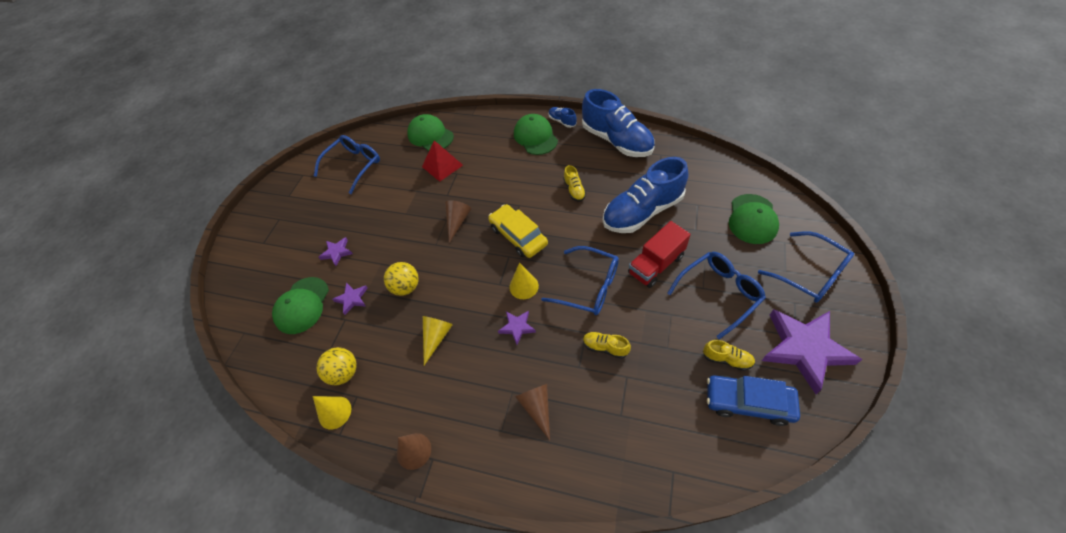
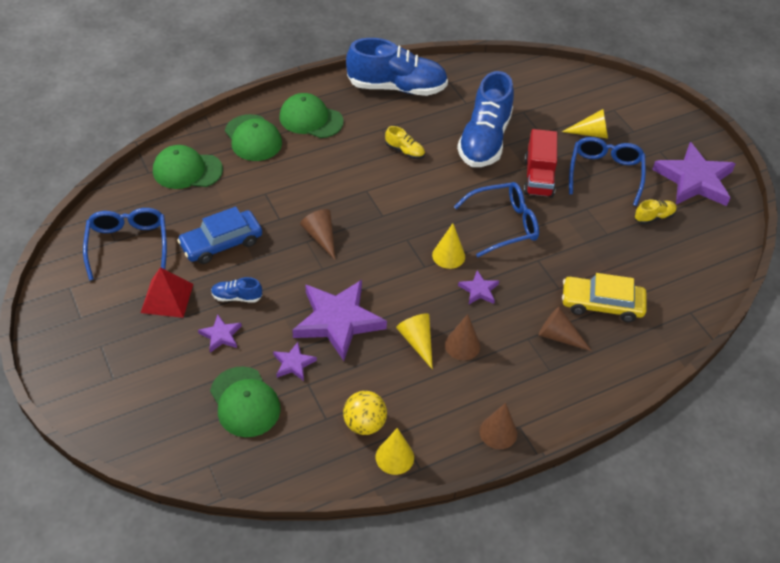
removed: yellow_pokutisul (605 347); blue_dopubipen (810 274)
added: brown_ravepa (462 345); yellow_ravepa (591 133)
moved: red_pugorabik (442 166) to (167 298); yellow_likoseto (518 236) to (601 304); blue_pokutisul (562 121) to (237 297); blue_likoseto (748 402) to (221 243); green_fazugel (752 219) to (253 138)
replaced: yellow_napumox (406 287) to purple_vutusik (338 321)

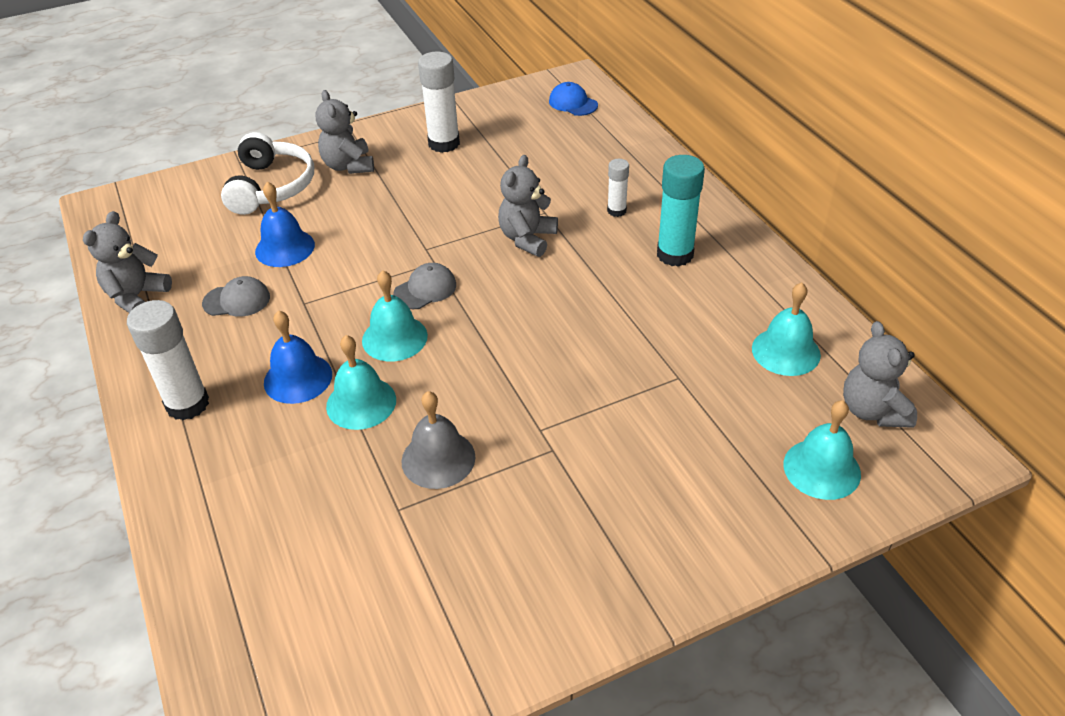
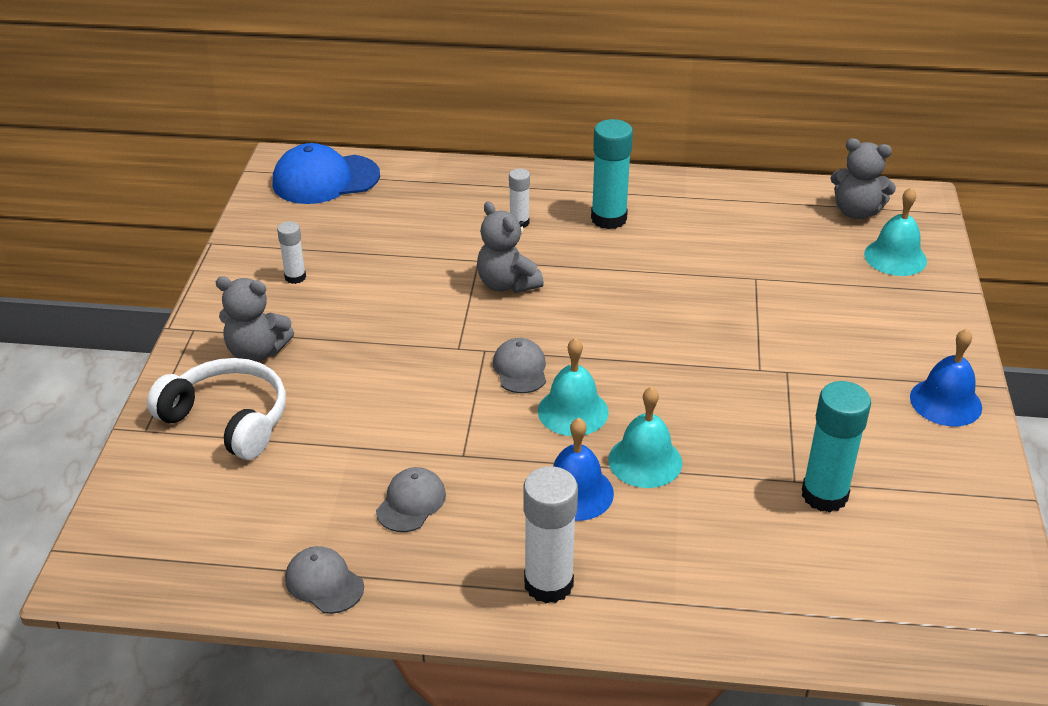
removed: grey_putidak (438 459); turquoise_putidak (786 351)
added: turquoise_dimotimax (824 495)
moved: blue_putidak (285 248) to (945 402)
replaced: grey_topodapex (137 297) to grey_fazugel (324 582)
resized: white_dimotimax (444 143) = (295 277) x0.55; blue_fazugel (573 103) = (325 179) x1.78

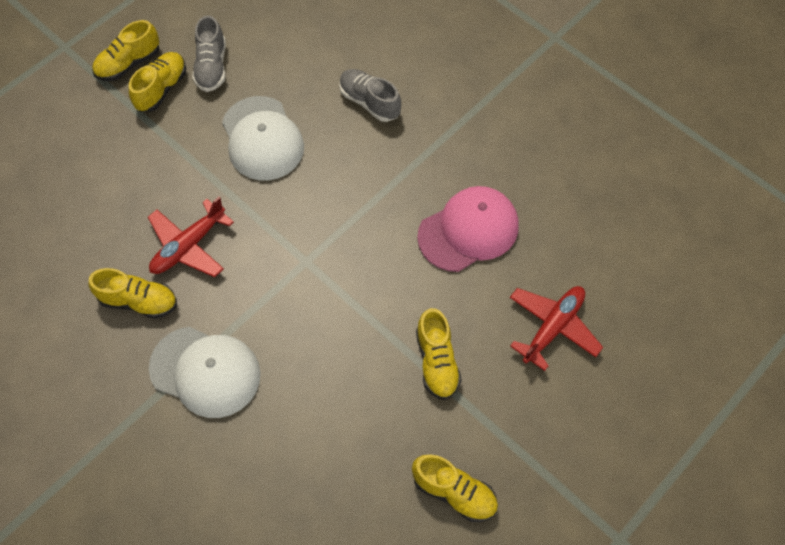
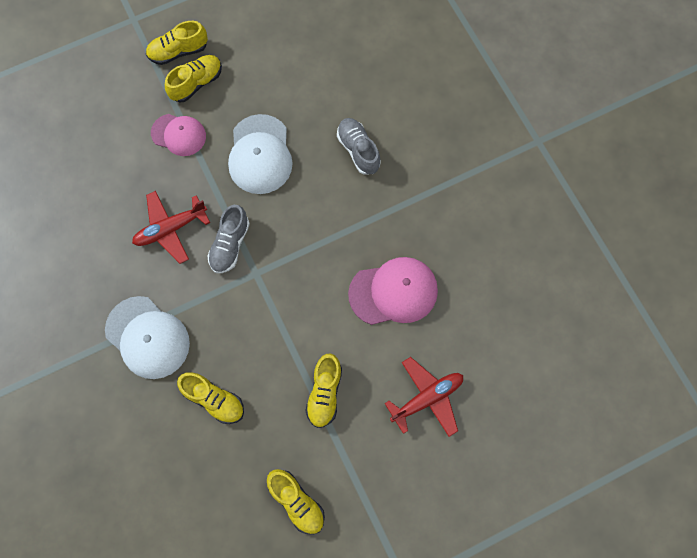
added: pink_fazugel (179 135)
moved: yellow_pokutisul (139 301) to (214 400); grey_pokutisul (212 67) to (230 245)

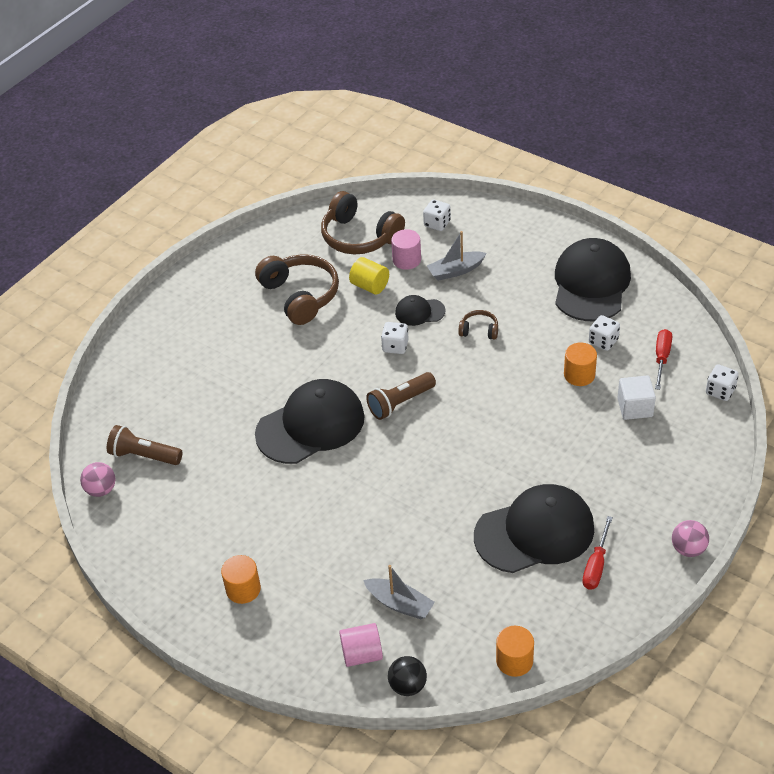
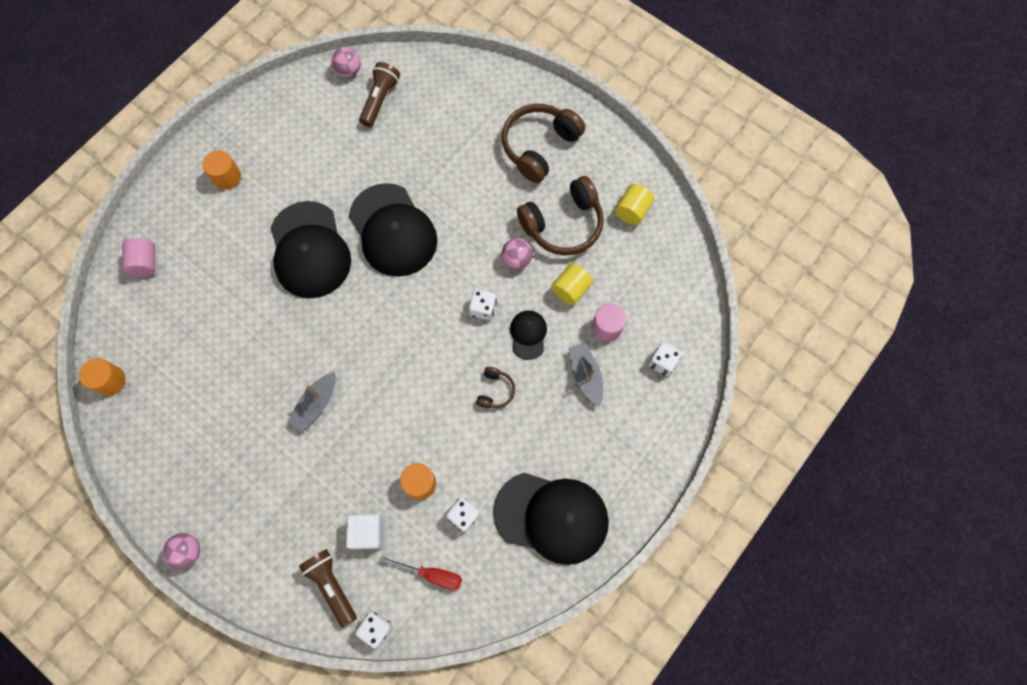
removed: black_napumox (408 686); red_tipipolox (596 565)
added: pink_napumox (517 260); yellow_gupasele (632 211)
moved: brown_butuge (359 237) to (539 146); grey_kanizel (400 604) to (316 404); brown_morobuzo (400 403) to (332 585); black_fazugel (535 532) to (309 250)

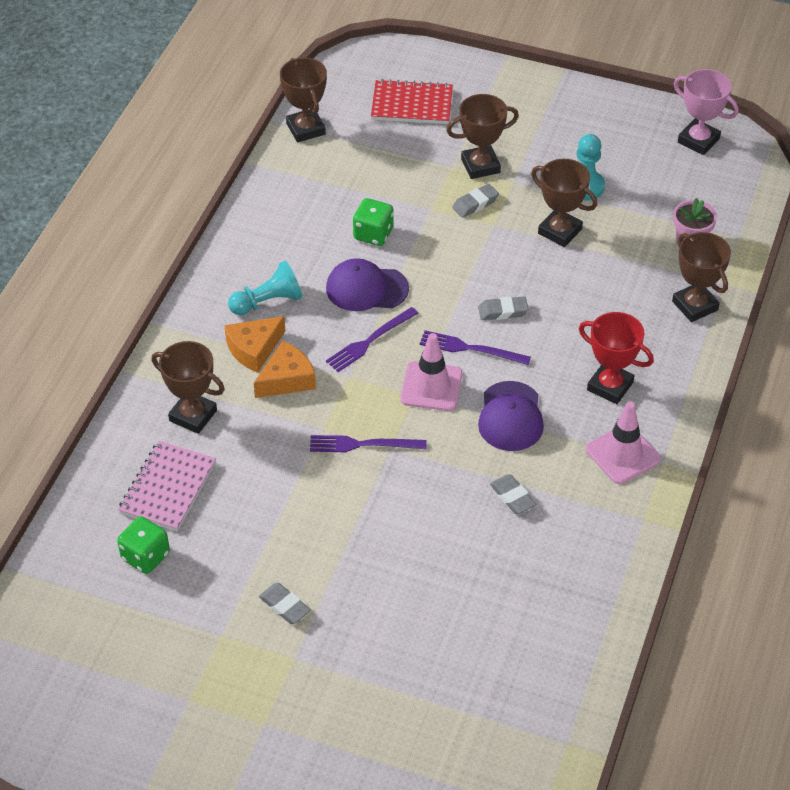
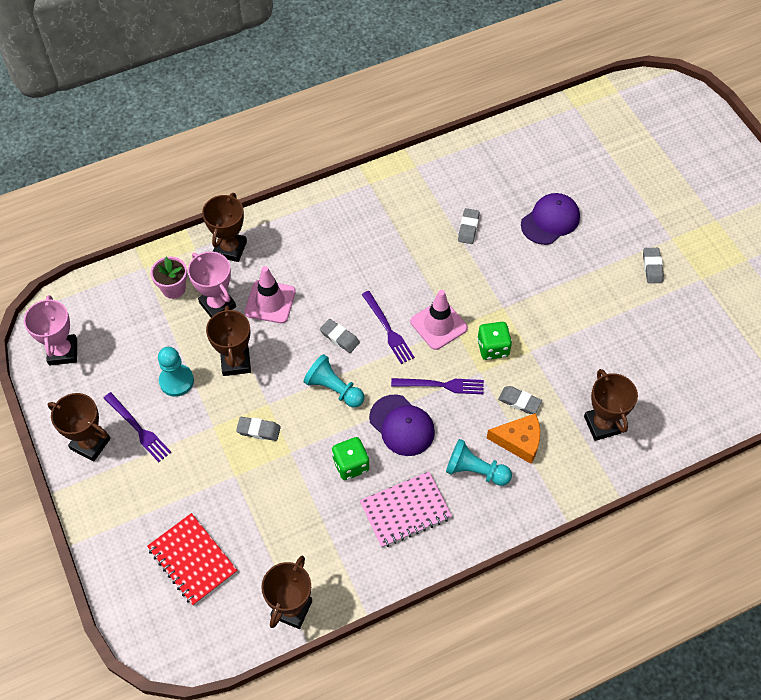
removed: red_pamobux (610 386)
added: pink_pamobux (217 305); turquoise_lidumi (334 389)
moved: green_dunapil (145 556) to (493 348); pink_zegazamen (167 488) to (405 511); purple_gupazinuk (363 444) to (138 429); brown_pamobux (480 166) to (90 444); purple_fazugel (510 417) to (550 220); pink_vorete (622 454) to (270 302)
replaced: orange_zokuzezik (287 379) to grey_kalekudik (519 401)

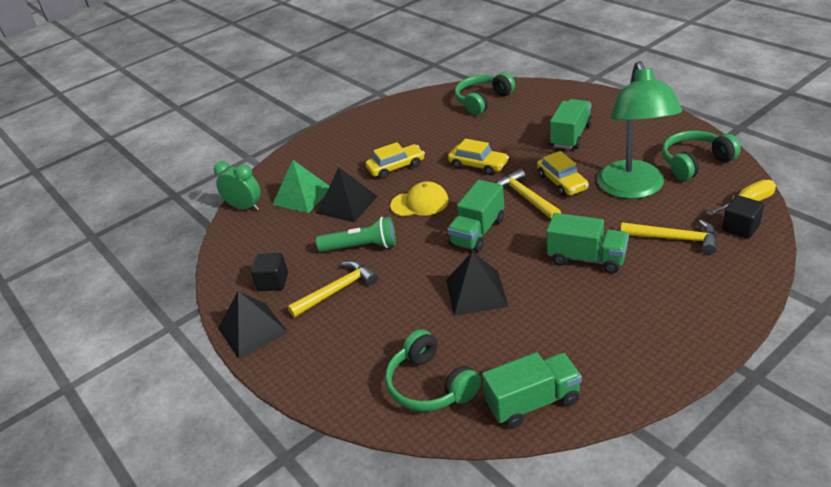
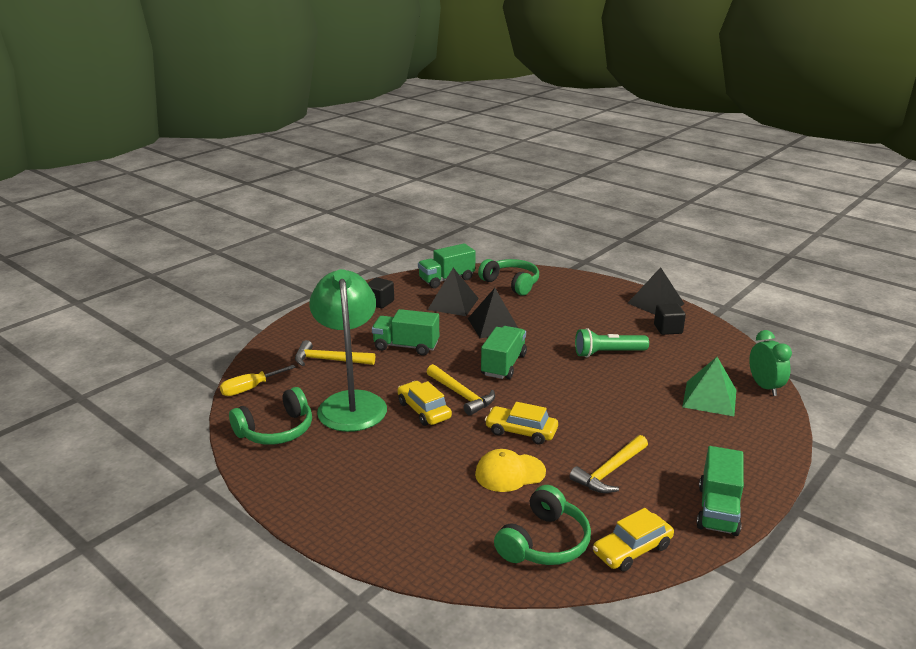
moved: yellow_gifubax (337 290) to (610 471); black_pugorabik (347 204) to (453 304); yellow_likoseto (396 167) to (632 549); yellow_fazugel (420 203) to (510 473); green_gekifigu (571 136) to (718 510); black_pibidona (740 228) to (379 302)
turned: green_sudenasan (245 207) = (764 387) 120 degrees counterclockwise

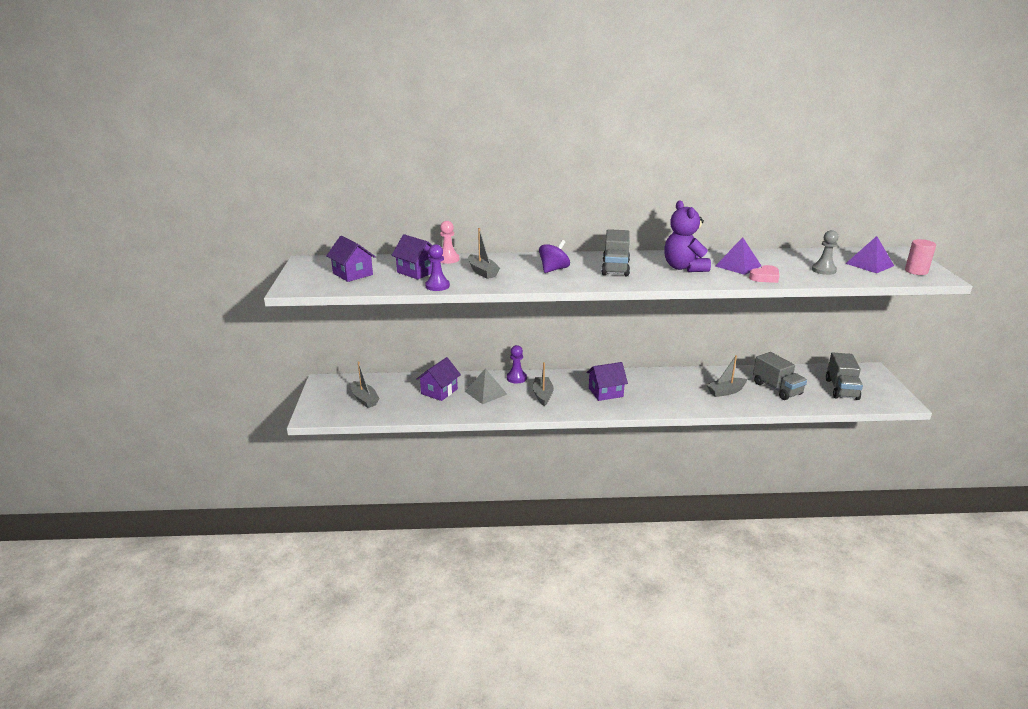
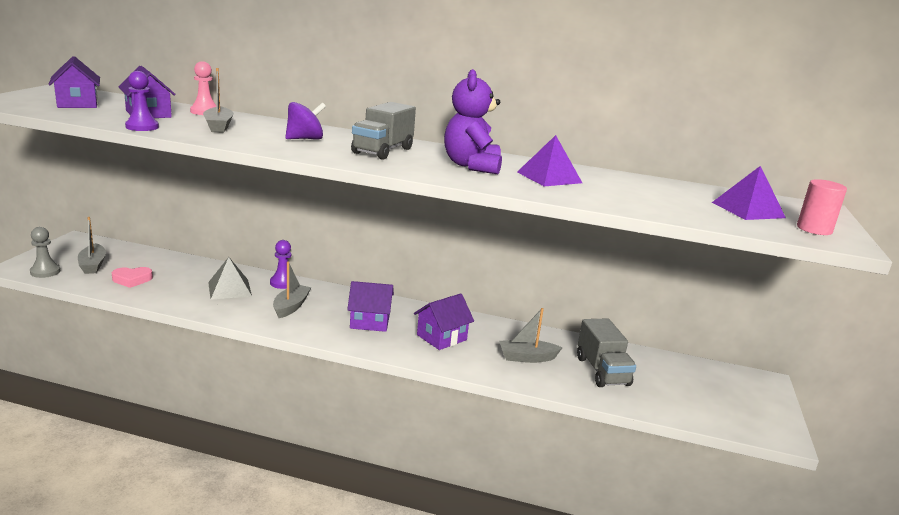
removed: grey_gekifigu (841 389)
moved: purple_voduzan (439 391) to (441 337); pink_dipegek (765 277) to (132 280); grey_lidumi (823 270) to (45 272)

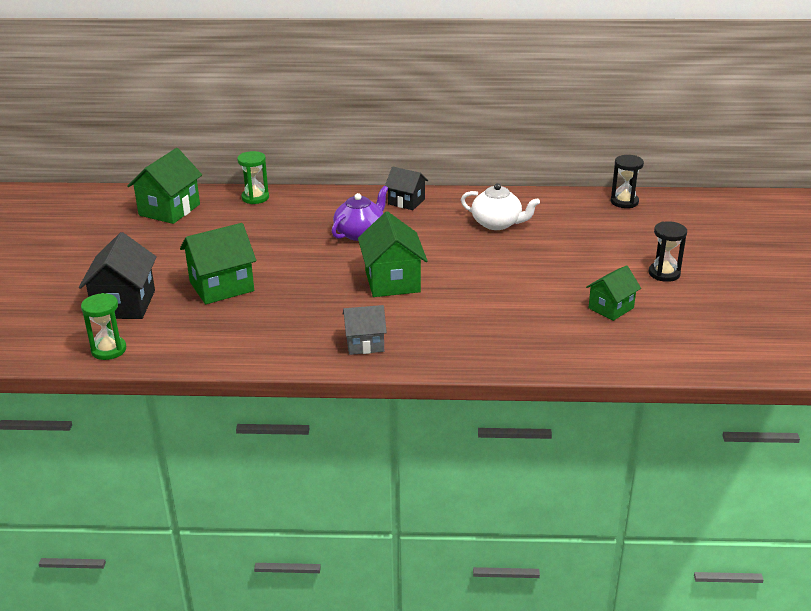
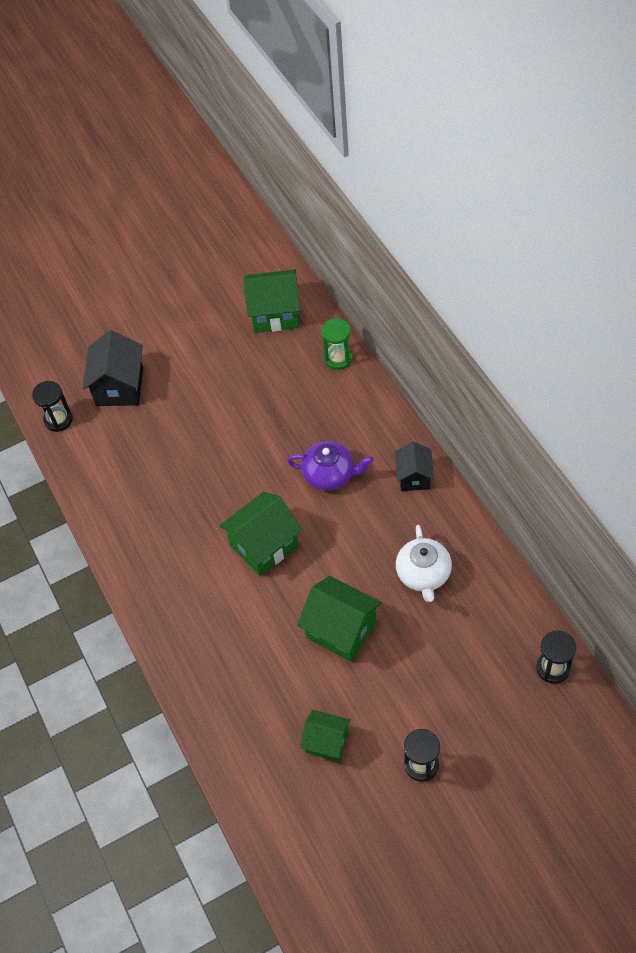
removed: grey_voduzan (365 344)
moved: green_voduzan (221 286) to (341 630)
recoloured: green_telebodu (108 350) to black_telebodu (58 420)
turned: black_voduzan (124 304) = (119 387) 60 degrees counterclockwise

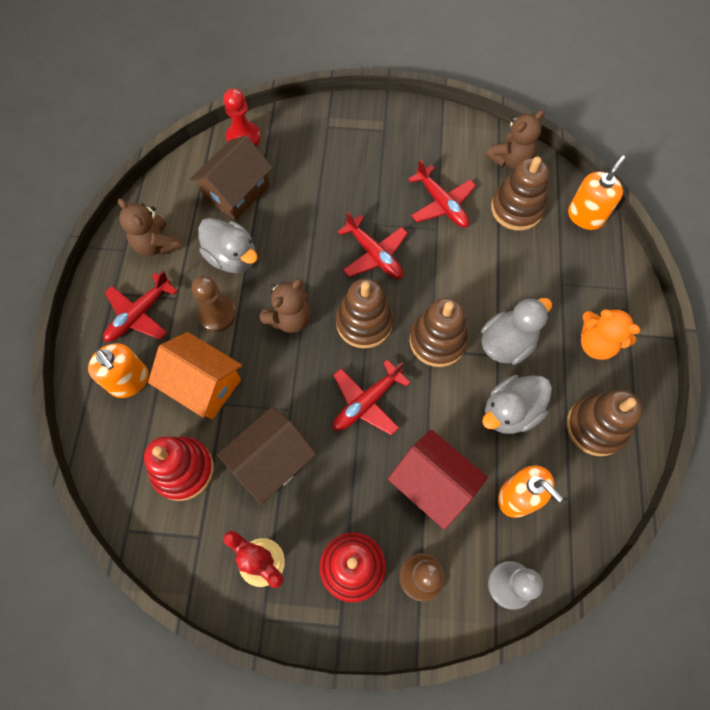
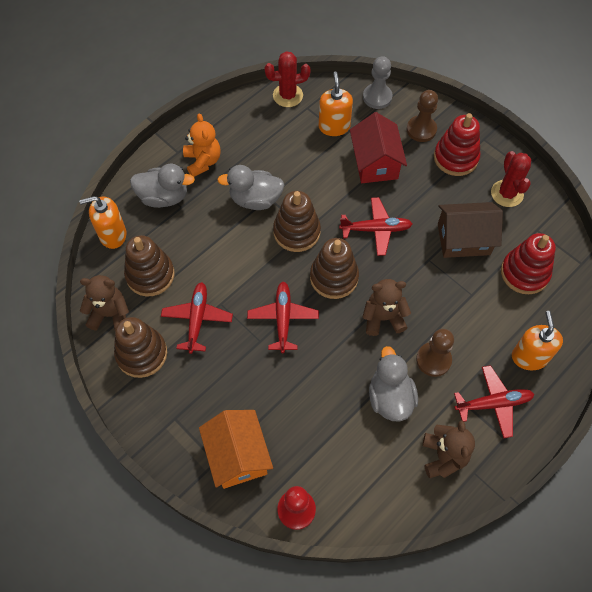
removed: brown_voduzan (236 192)
added: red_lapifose (288 95)
moved: orange_voduzan (203 384) to (237 455); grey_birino (510 412) to (164 197); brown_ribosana (596 427) to (142 354)

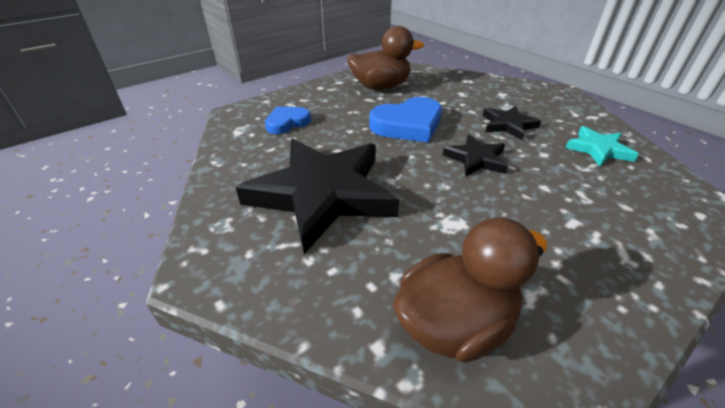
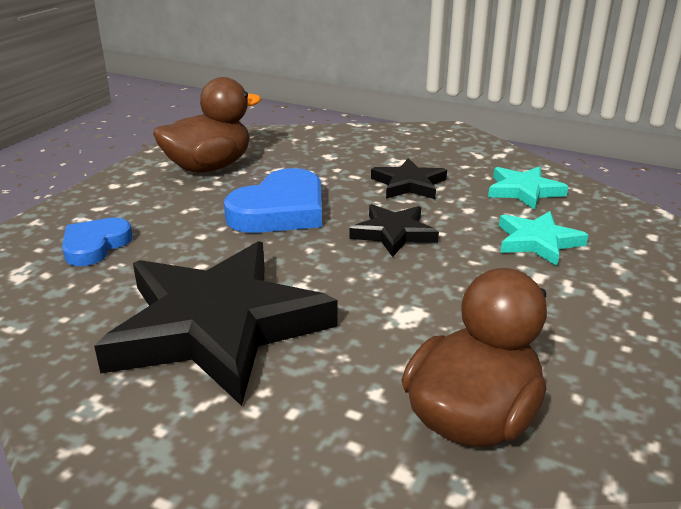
added: turquoise_vutusik (538 242)

